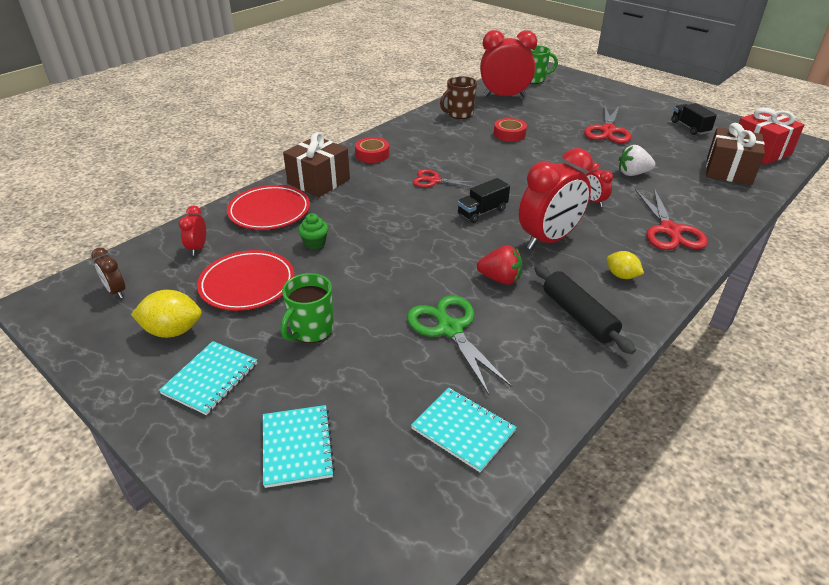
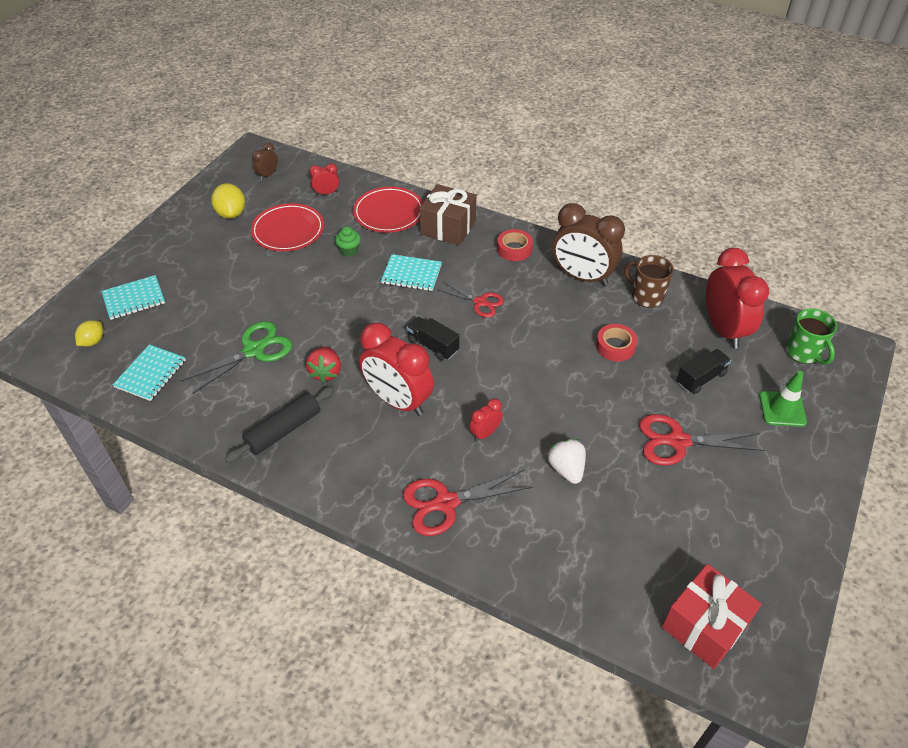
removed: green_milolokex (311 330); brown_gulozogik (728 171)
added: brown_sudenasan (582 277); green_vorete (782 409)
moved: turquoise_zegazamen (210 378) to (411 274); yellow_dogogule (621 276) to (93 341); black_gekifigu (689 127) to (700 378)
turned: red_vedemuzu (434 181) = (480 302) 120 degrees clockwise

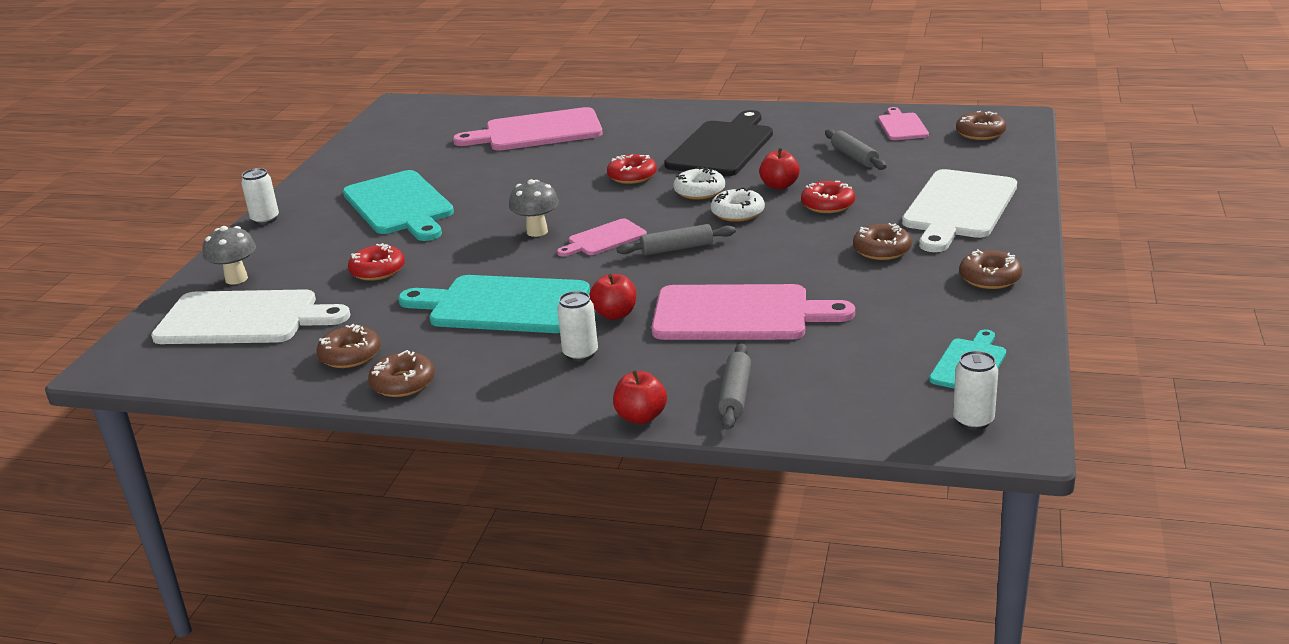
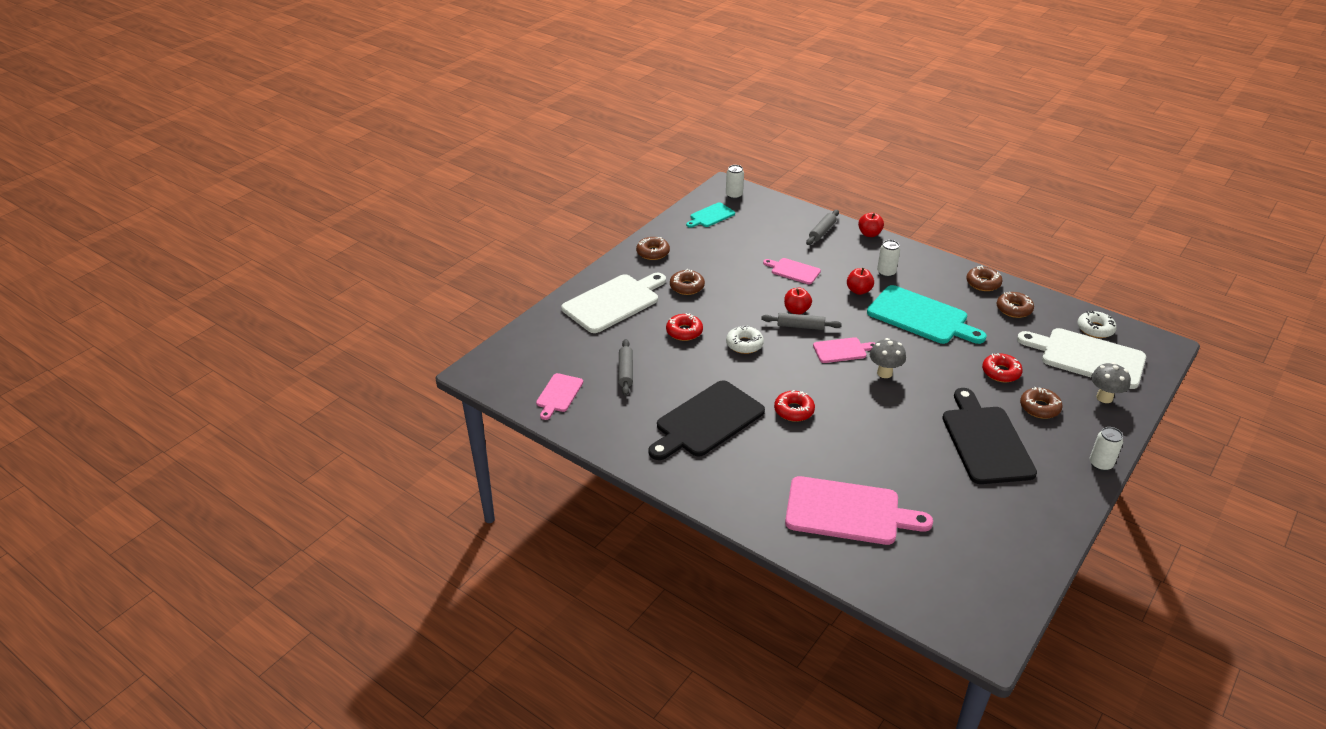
moved: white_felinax (699 191) to (1095 329); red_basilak (779 185) to (796 310); brown_felinax (980 133) to (1039 407)
recoloured: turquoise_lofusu (400 205) to black_lofusu (985 441)
resized: pink_lofusu (739 314) = (793 271) x0.52

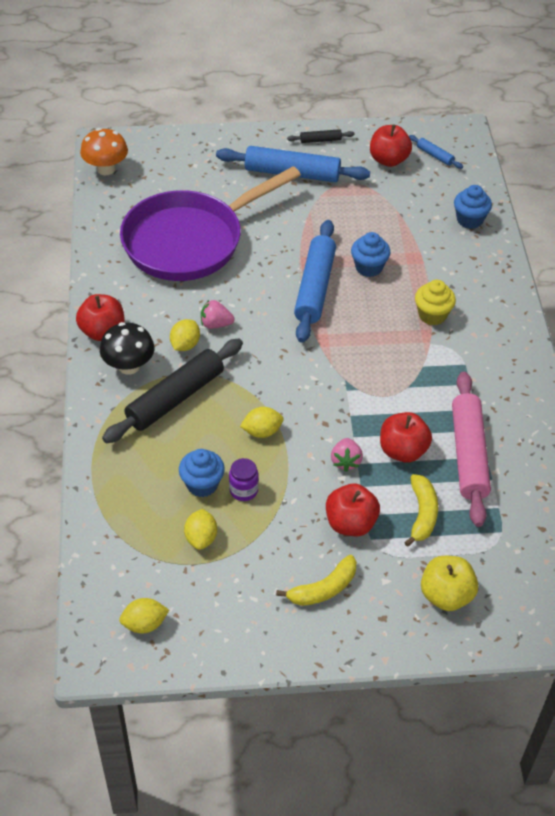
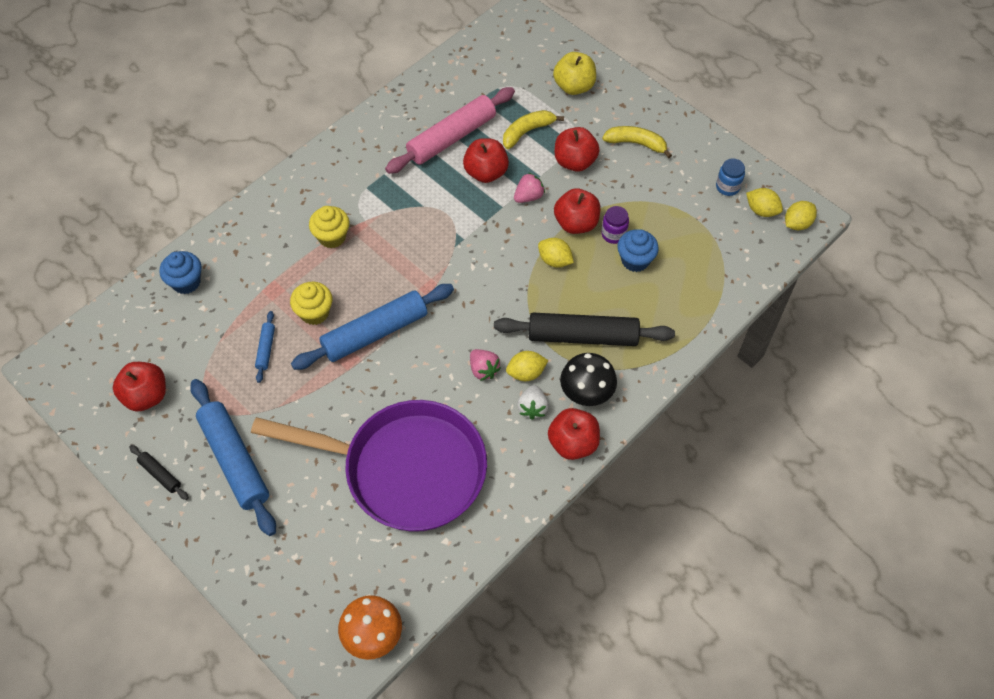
added: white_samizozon (532 408); red_basilak (576 223); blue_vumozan (727 187)
moved: yellow_dogogule (201 538) to (797 223); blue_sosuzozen (435 155) to (266 349)
recoloured: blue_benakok (369 267) to yellow_benakok (314 313)

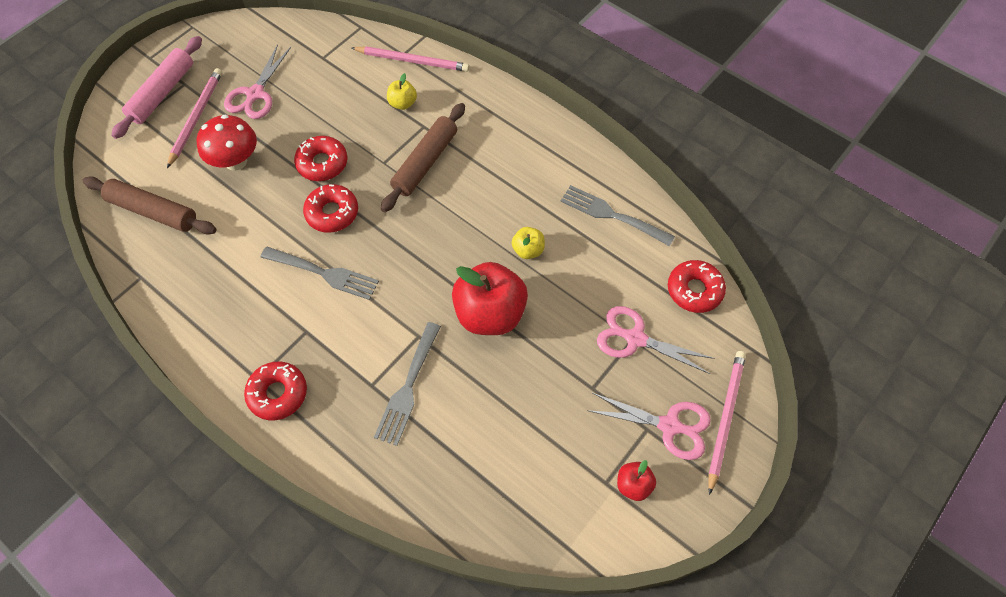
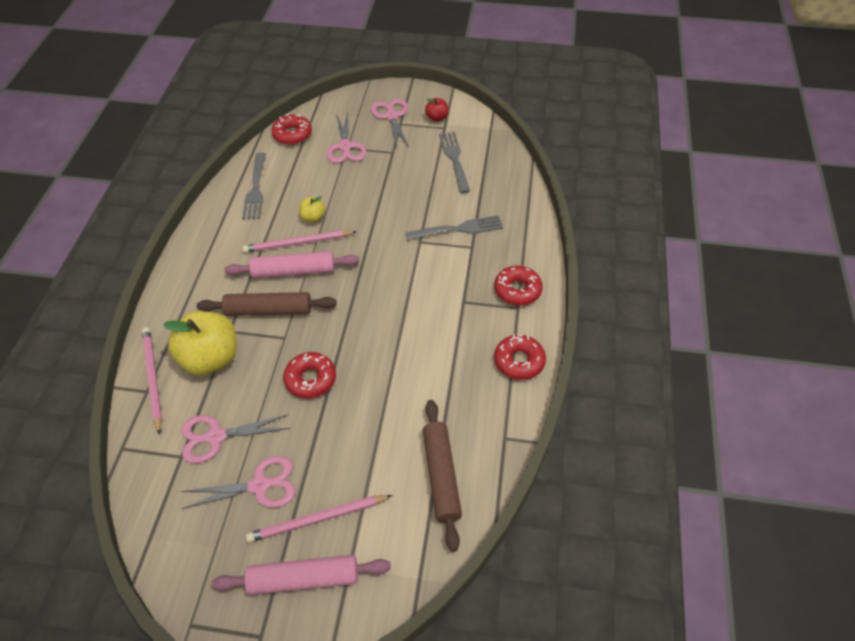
removed: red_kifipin (236 161); red_basilak (490 314)
added: pink_vedemuzu (216 437); pink_sosuzozen (293 271)
moved: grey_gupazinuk (323 273) to (454 159); red_felinax (332 213) to (519 361); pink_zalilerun (725 418) to (297 243)
resized: yellow_basilak (402 103) = (210 359) x2.13

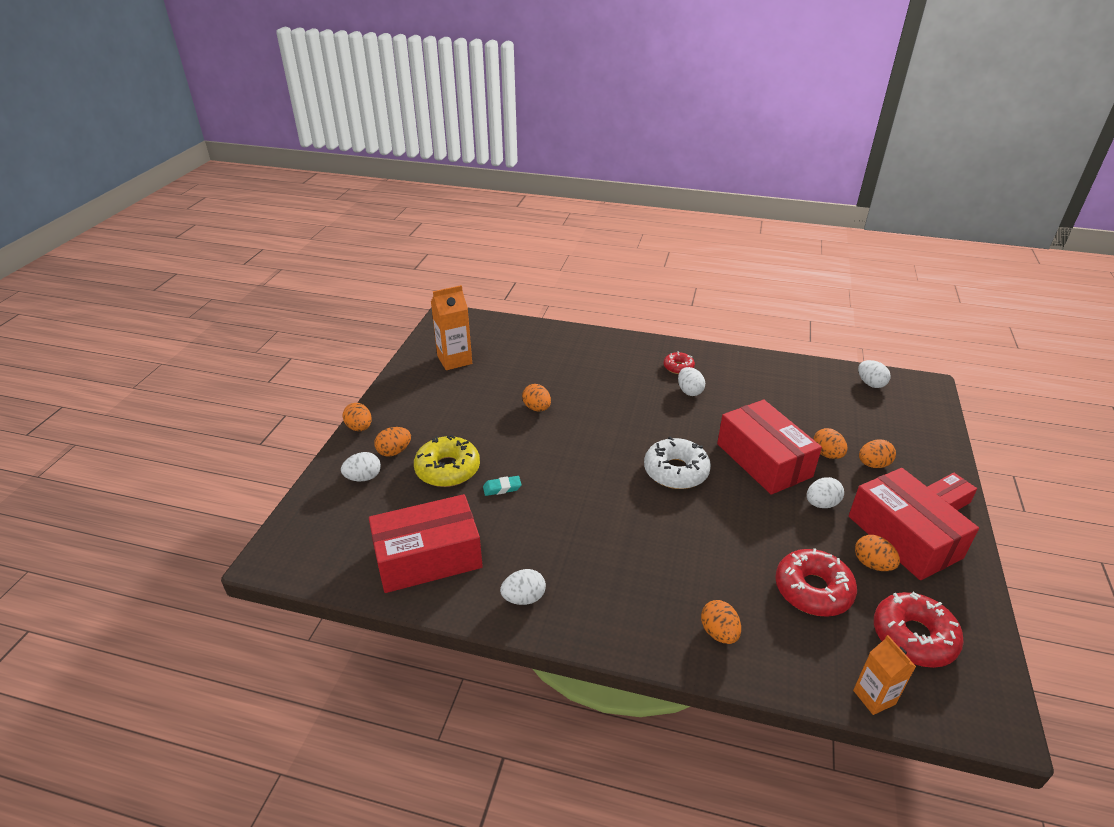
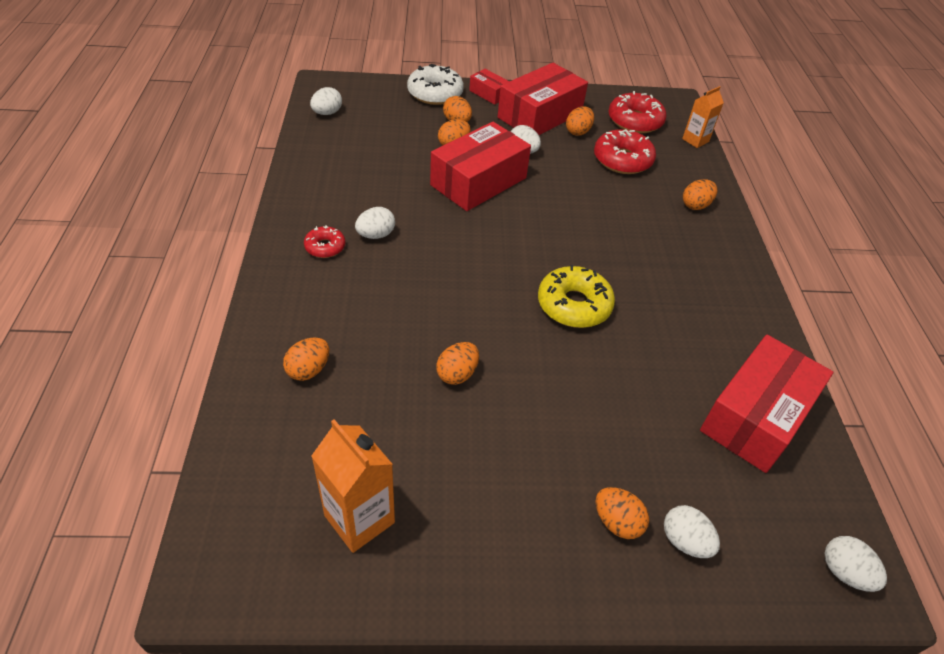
removed: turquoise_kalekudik (502 488)
moved: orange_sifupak (359 428) to (308 370); yellow_felinax (447 469) to (574 305); white_sifupak (524 598) to (844 572); white_felinax (676 471) to (435 93)
turned: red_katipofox (428 557) = (756 416) 75 degrees clockwise

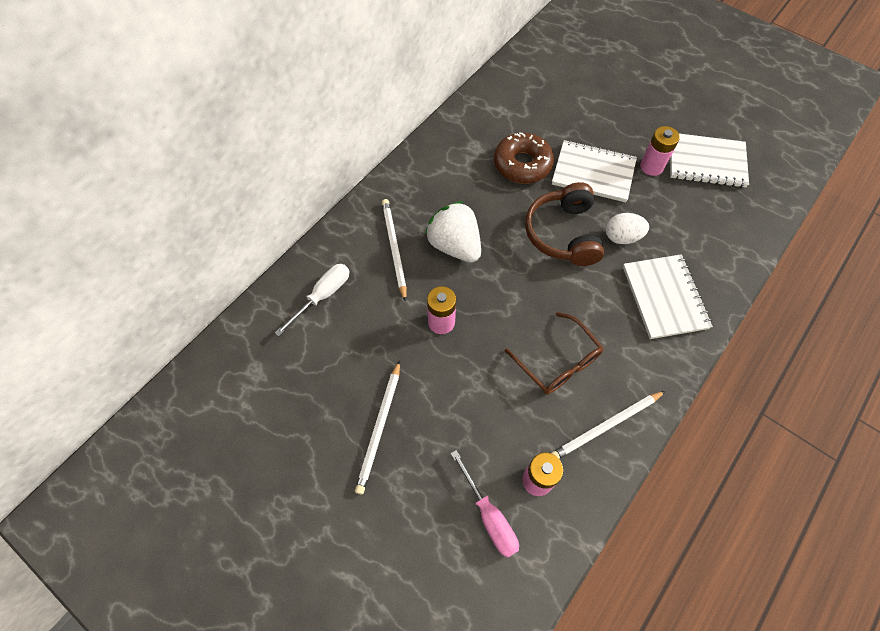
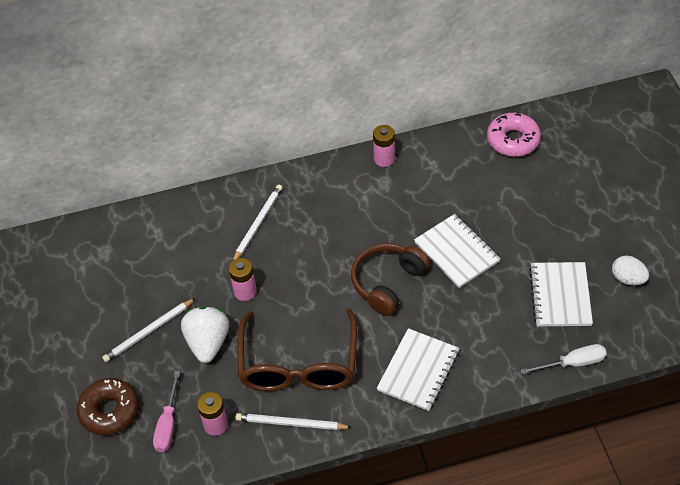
added: pink_felinax (513 140)
moved: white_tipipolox (322 296) to (573 363); white_samizozon (454 245) to (208 343); brown_felinax (522 164) to (109 411); white_sifupak (622 237) to (628 279); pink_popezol (651 166) to (384 159)
turned: white_zegazamen (706 162) = (560 296) 45 degrees clockwise
resized: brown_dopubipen (558 362) = (298 365) x1.73

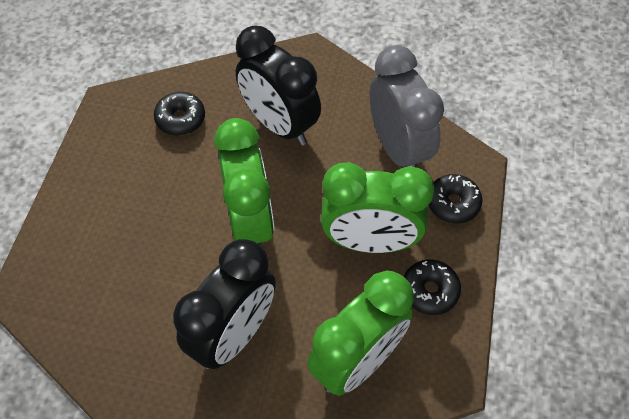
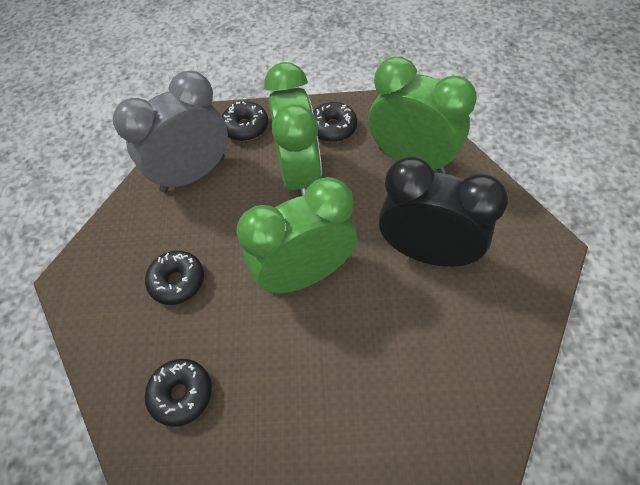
replaced: black_sudenasan (279 125) to black_felinax (177 281)

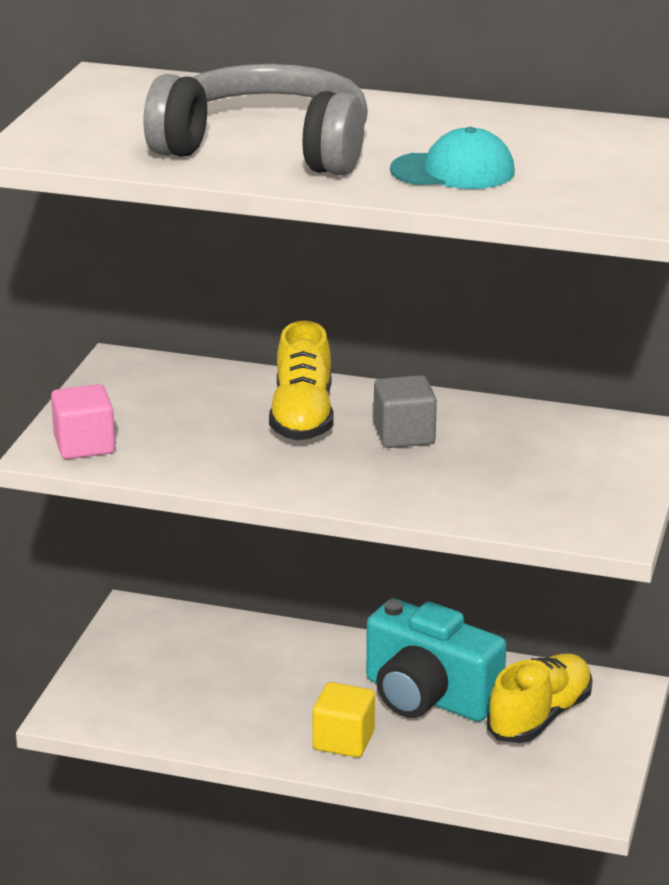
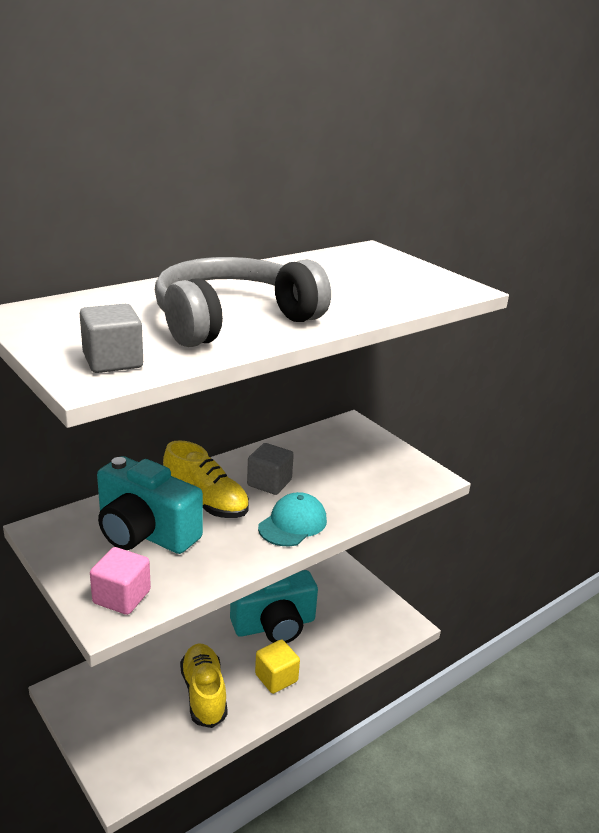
added: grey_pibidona (113 361); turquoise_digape (145 533)
moved: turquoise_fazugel (453 171) to (293 524); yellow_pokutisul (540 717) to (204 693)

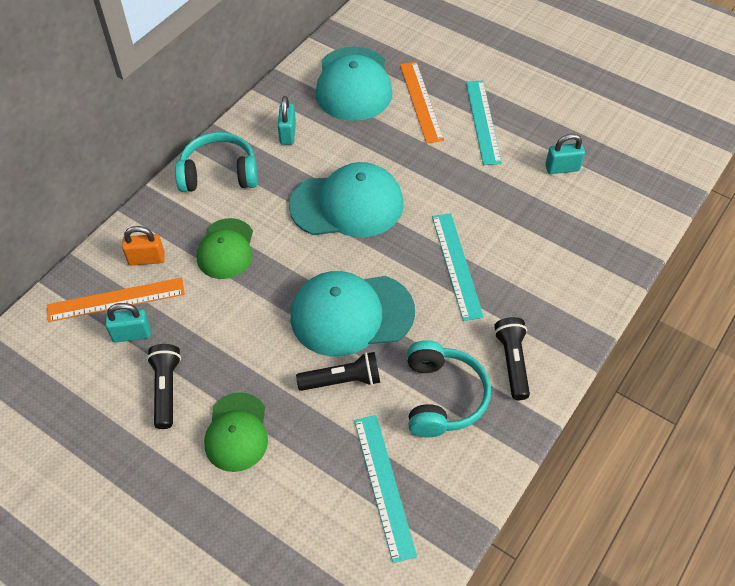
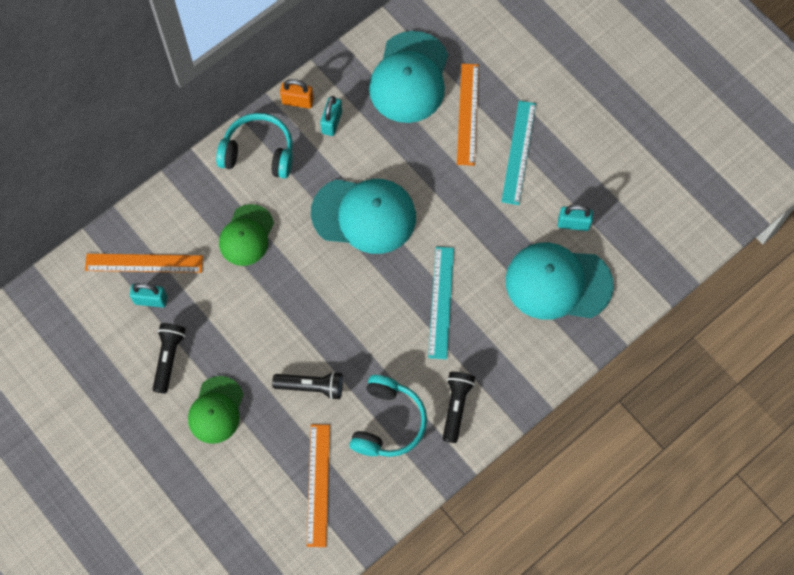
moved: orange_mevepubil (146 259) to (297 101); turquoise_fazugel (351 314) to (558 283)
recoloured: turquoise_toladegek (384 485) to orange_toladegek (318 484)

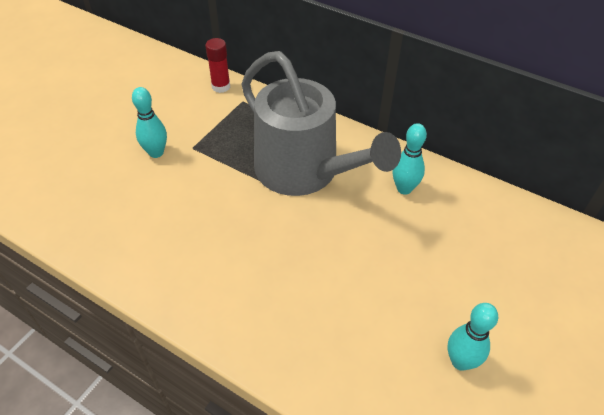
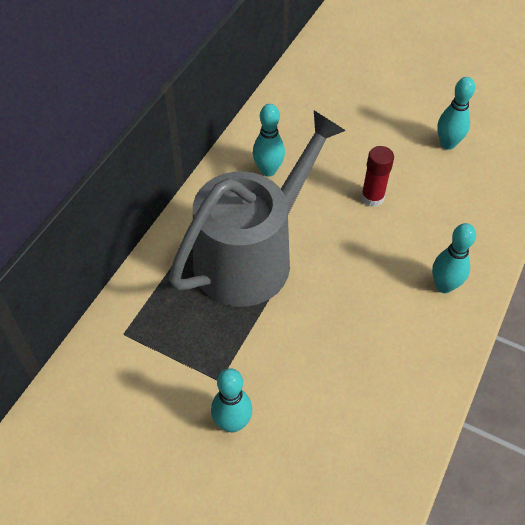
added: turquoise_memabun (444 286)
moved: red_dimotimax (221 87) to (372 198)

